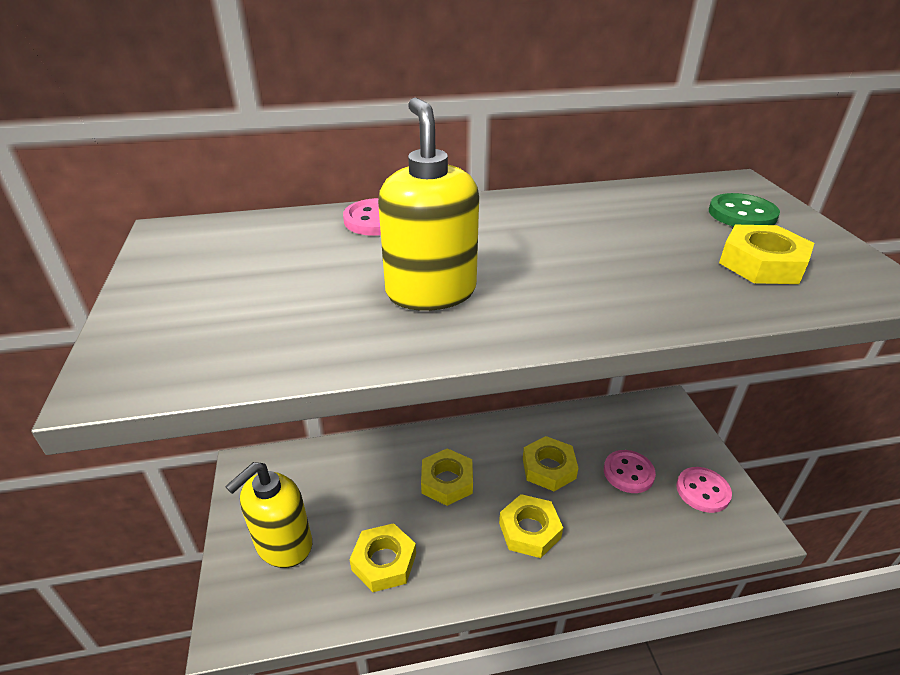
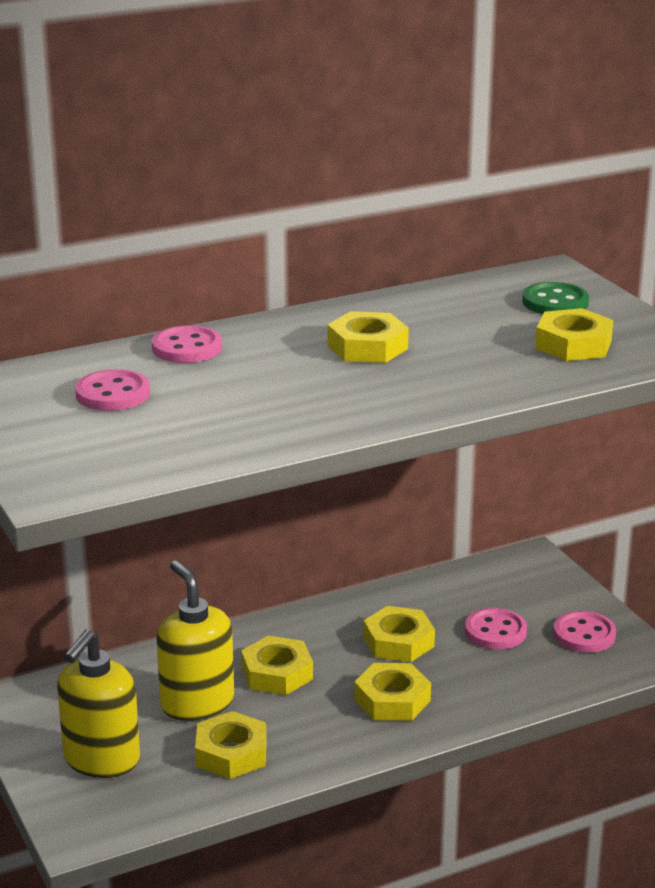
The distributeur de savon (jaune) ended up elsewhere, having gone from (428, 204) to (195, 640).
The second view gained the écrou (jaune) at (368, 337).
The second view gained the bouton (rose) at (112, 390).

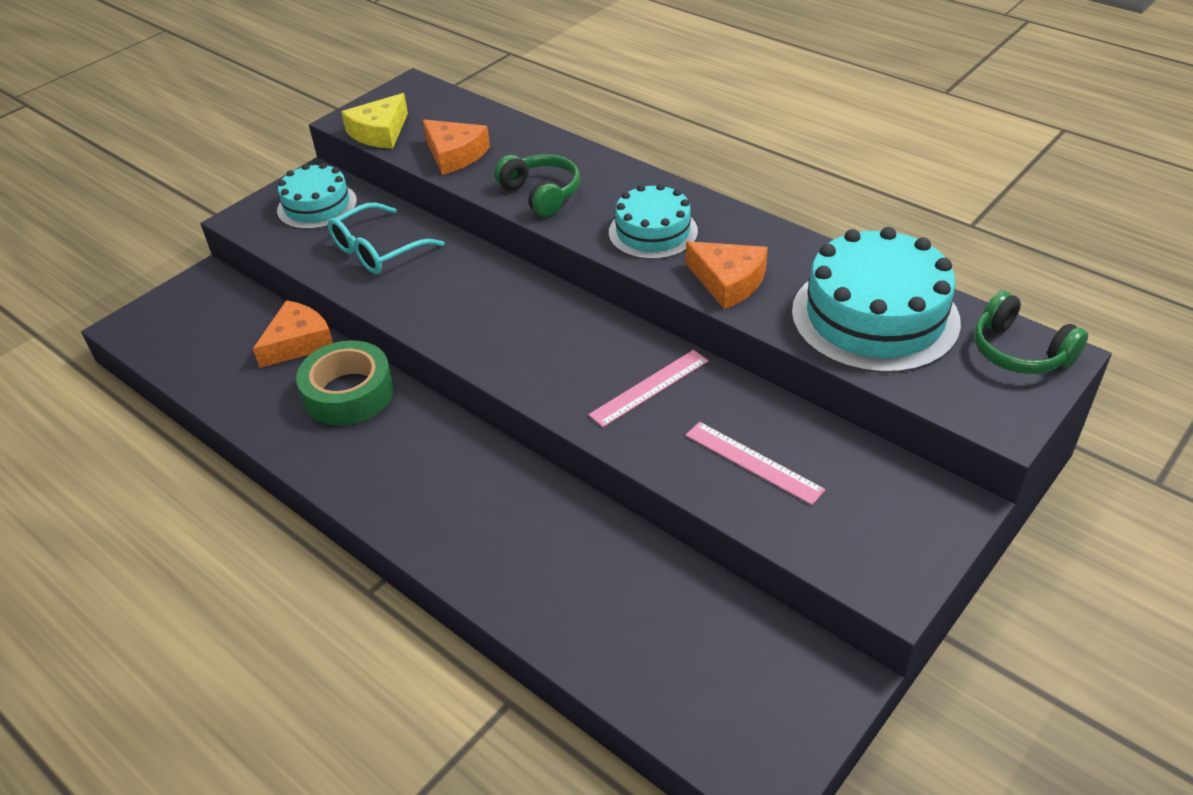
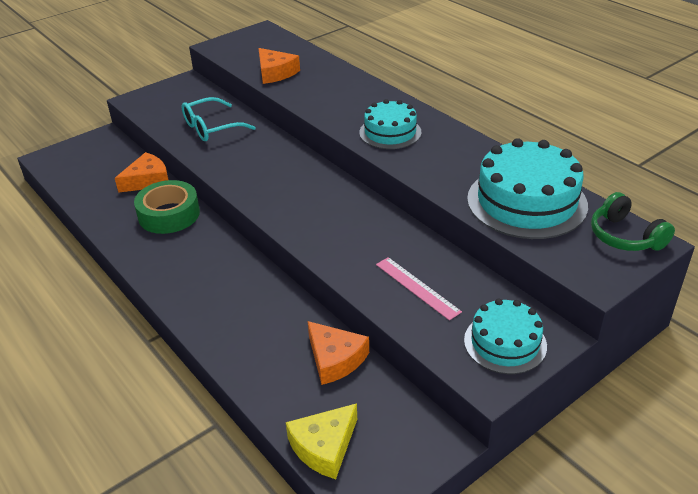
The fromage (jaune) ended up elsewhere, having gone from (374, 121) to (321, 441).
The second view lost the casque audio (vert) at (537, 185).
The gâteau (turquoise) ended up elsewhere, having gone from (317, 196) to (505, 336).
The fromage (orange) ended up elsewhere, having gone from (727, 275) to (338, 353).
The second view lost the règle (rose) at (648, 388).

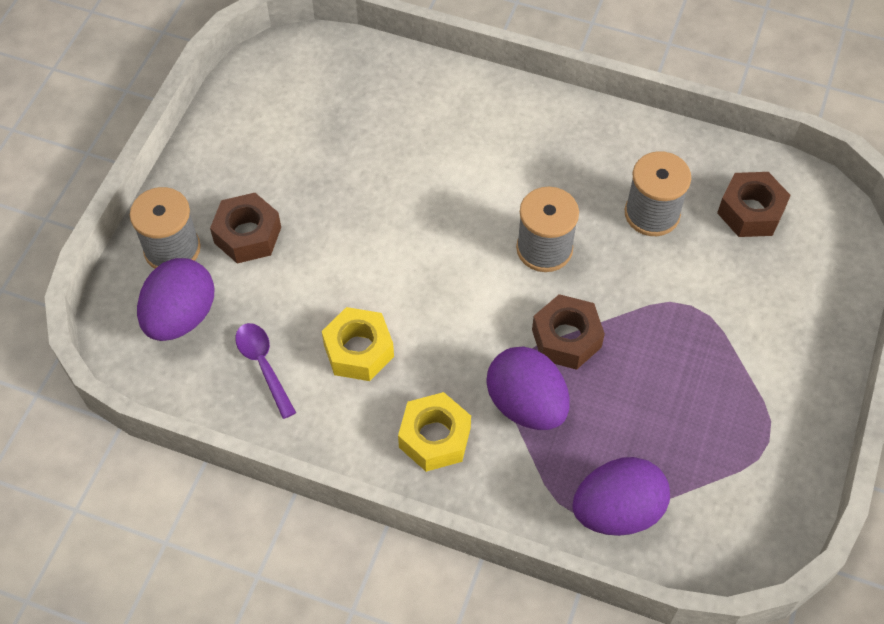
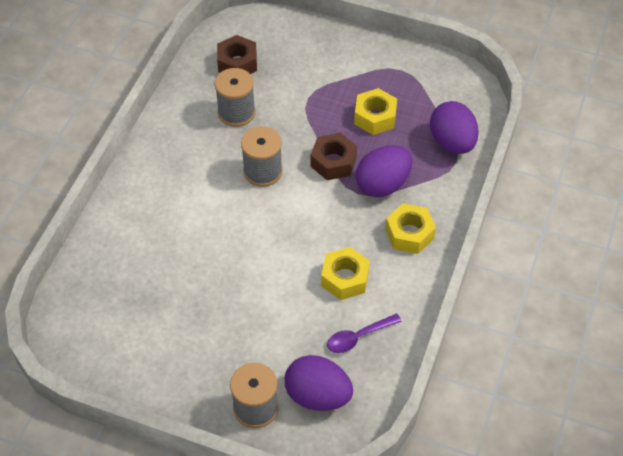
The second view lost the écrou (marron) at (245, 228).
The second view gained the écrou (jaune) at (375, 111).

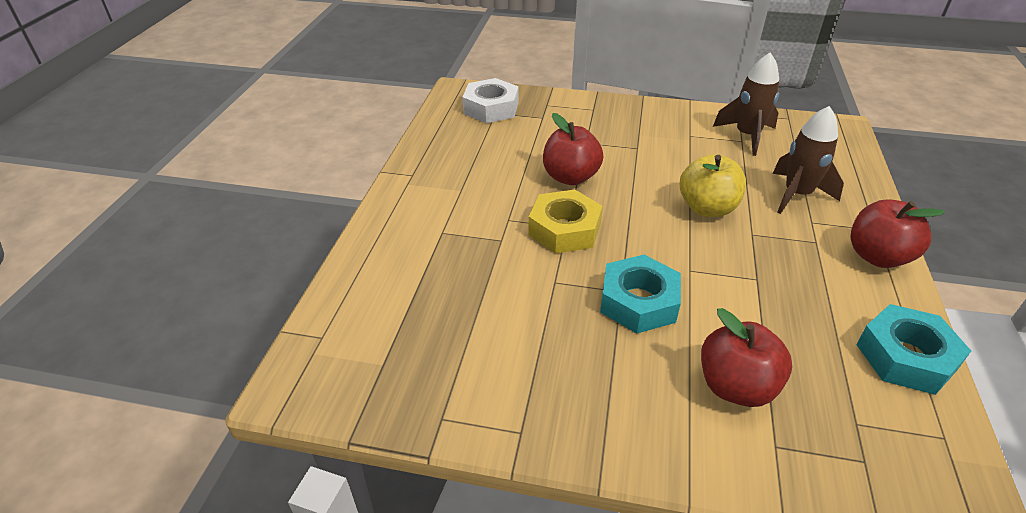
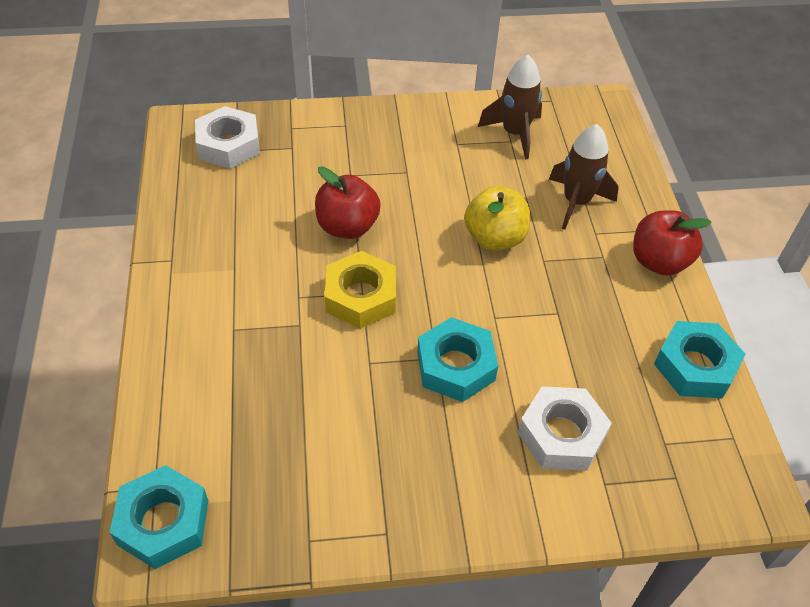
Where the pomme (rouge) stood at (746, 357), the écrou (blanc) came to stand at (565, 428).
The second view gained the écrou (turquoise) at (158, 517).

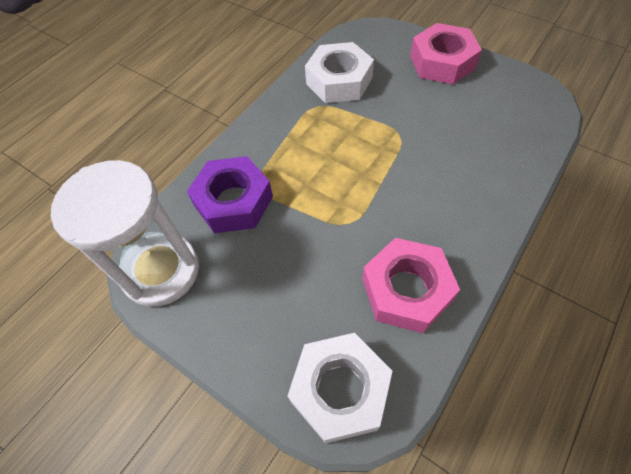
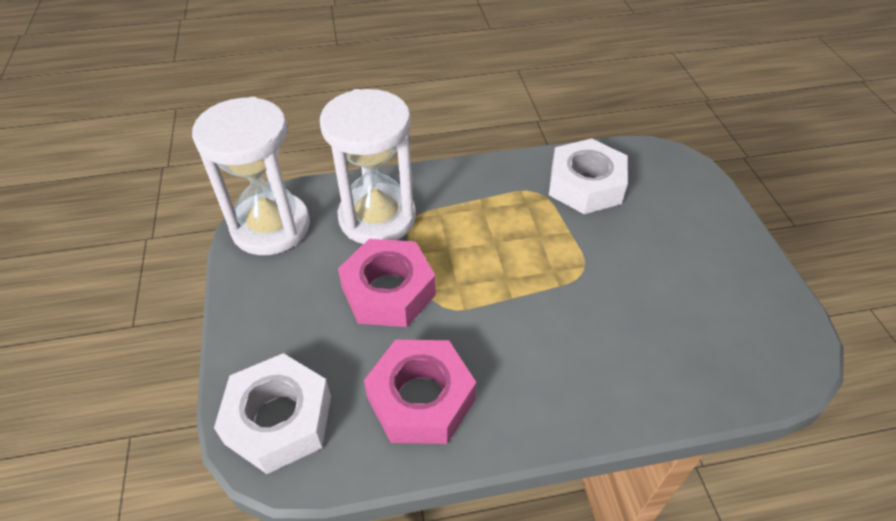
The écrou (rose) ended up elsewhere, having gone from (446, 54) to (387, 283).
Where the écrou (violet) stood at (230, 194), the sablier (blanc) came to stand at (368, 166).

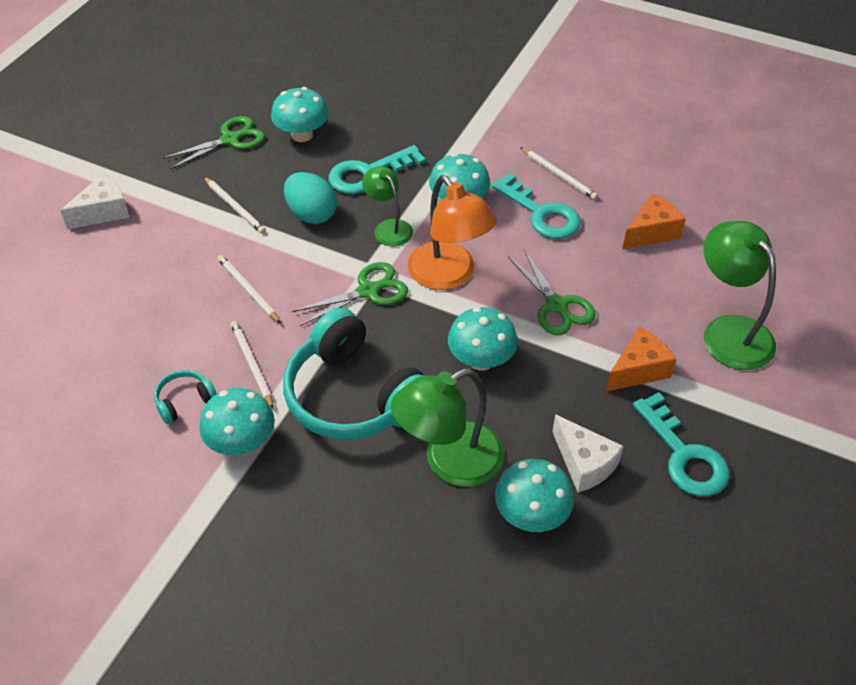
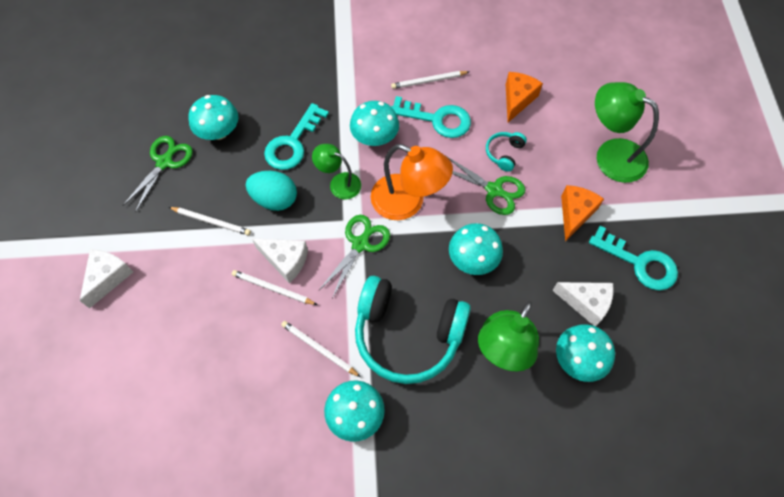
The crayon (blanc) at (559, 173) ended up facing another way, 150 degrees clockwise from before.
The casque audio (turquoise) ended up elsewhere, having gone from (185, 397) to (506, 152).
The second view gained the fromage (blanc) at (280, 261).

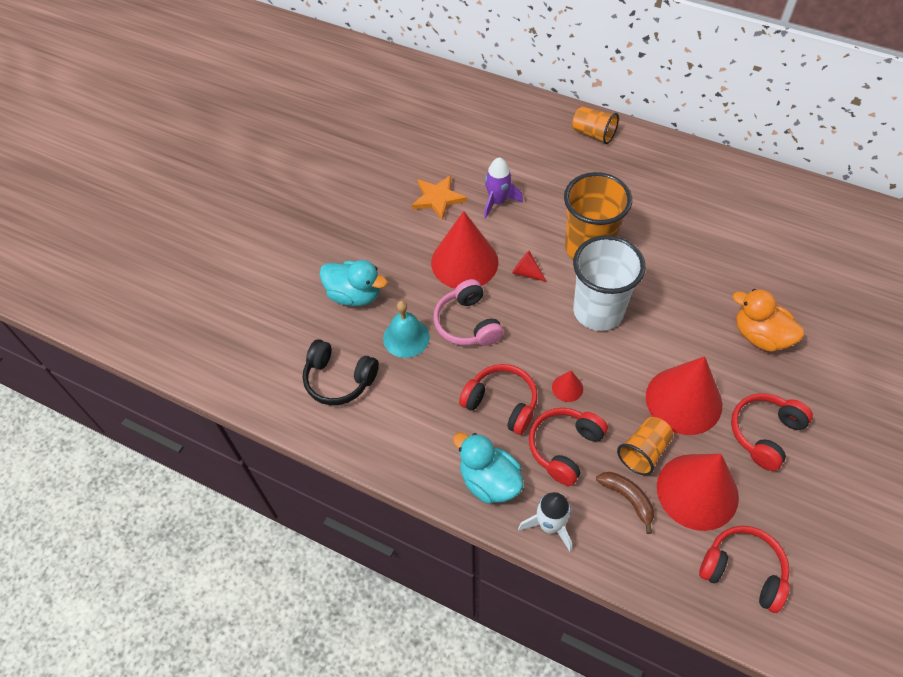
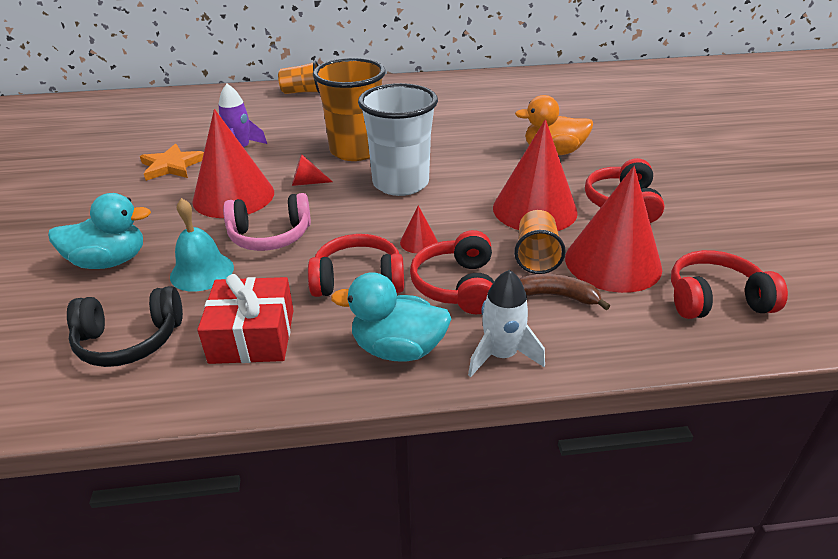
The casque audio (rose) at (469, 312) ended up facing another way, 45 degrees counterclockwise from before.
The second view gained the cadeau (rouge) at (245, 319).

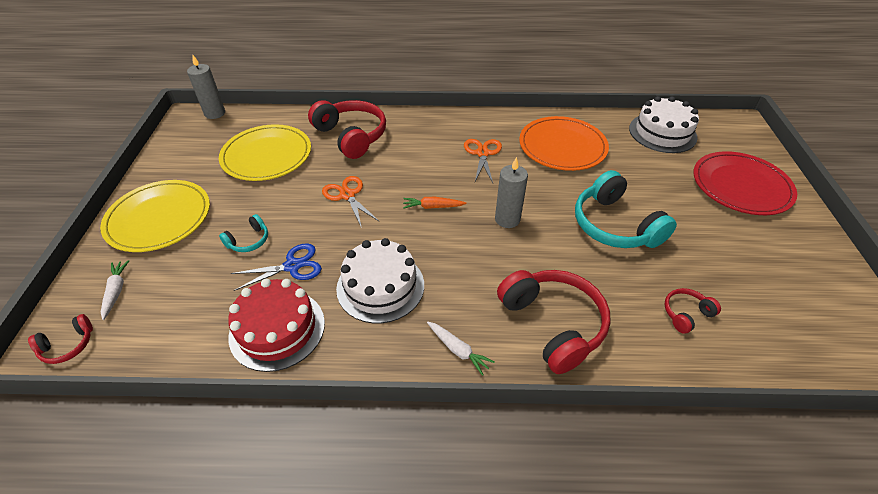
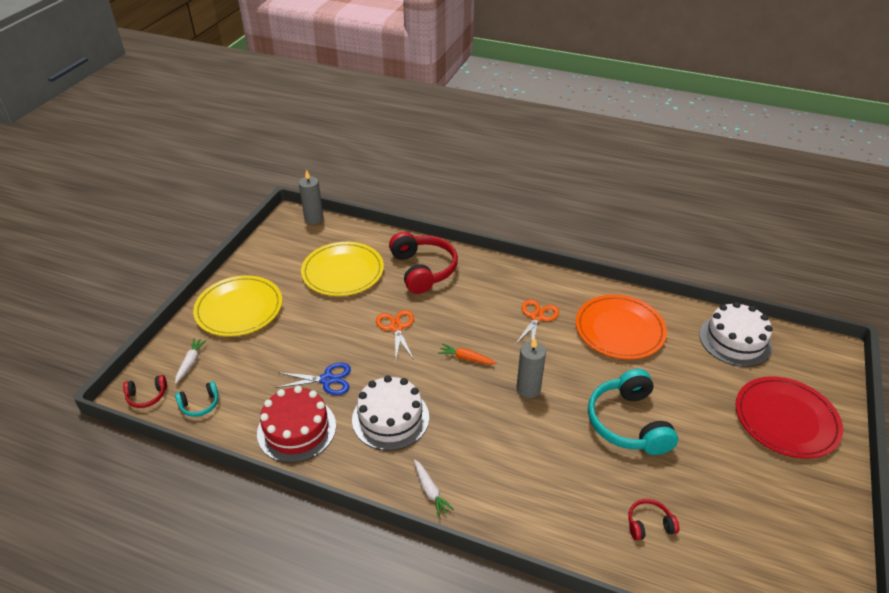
The casque audio (turquoise) ended up elsewhere, having gone from (243, 233) to (197, 399).
The second view lost the casque audio (rouge) at (554, 322).

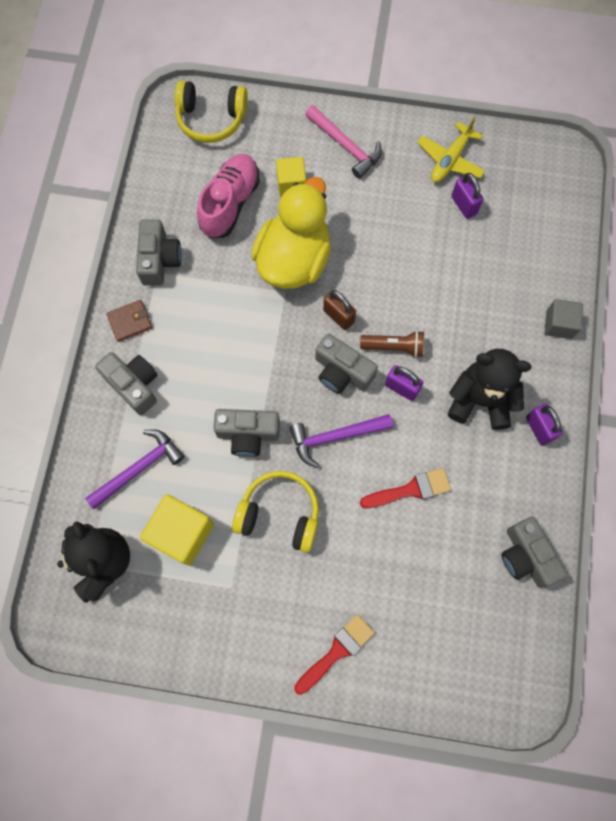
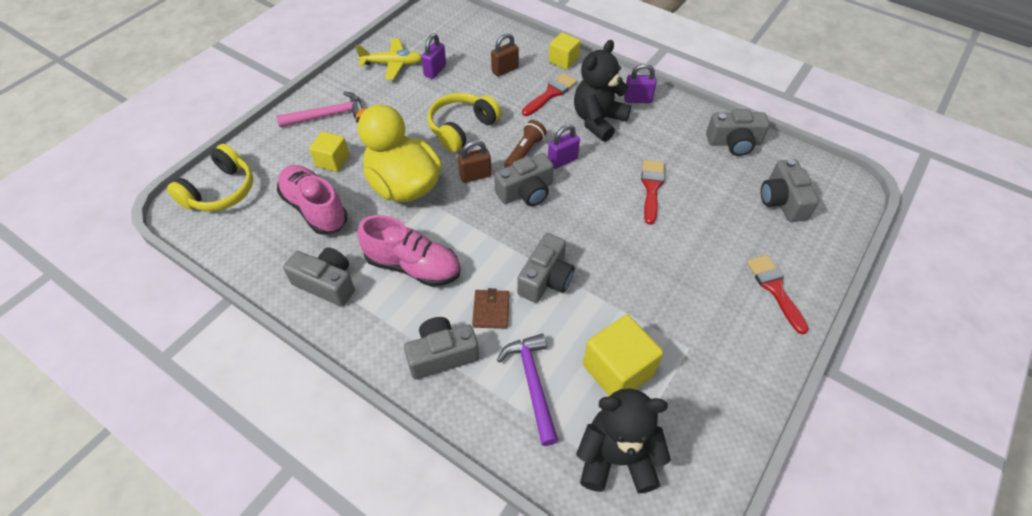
The avion (jaune) at (451, 149) ended up facing another way, 60 degrees counterclockwise from before.
The cadenas (violet) at (467, 196) ended up facing another way, 60 degrees counterclockwise from before.
What was the cube (gris) at (564, 319) turned into the cube (jaune) at (565, 51).
The portefeuille (marron) ended up elsewhere, having gone from (129, 321) to (490, 308).
The second view lost the marteau (violet) at (341, 441).
The casque audio (jaune) ended up elsewhere, having gone from (275, 512) to (464, 122).
The second view gained the cadenas (marron) at (505, 55).
The second view gained the pinceau (rouge) at (549, 94).
The second view gained the appareil photo (gris) at (790, 190).
The second view gained the chaussure (rose) at (409, 251).

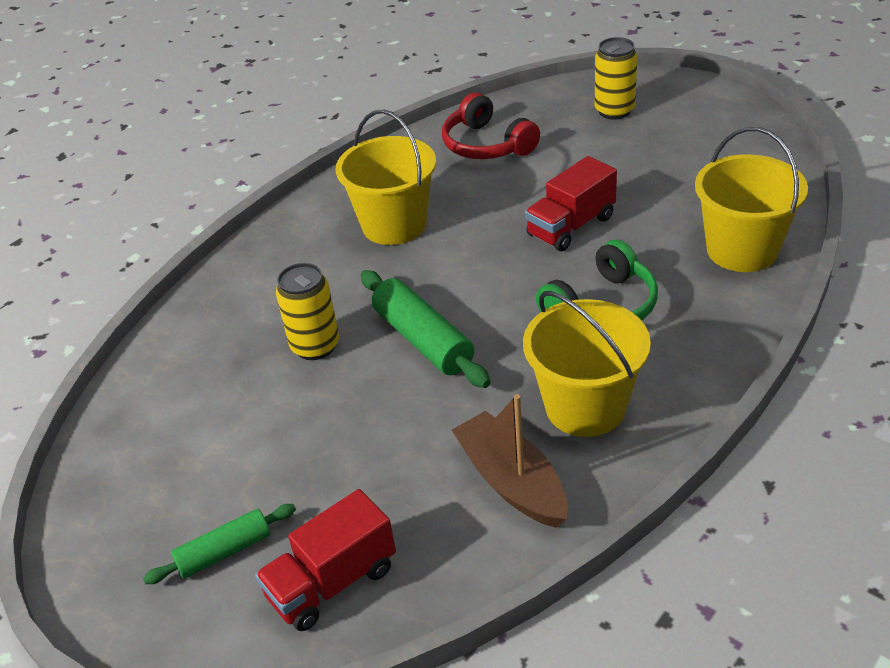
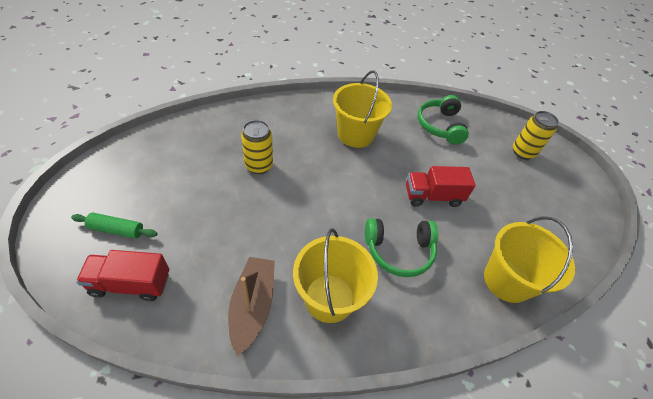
What was the casque audio (rouge) at (491, 125) turned into the casque audio (vert) at (443, 119).
The second view lost the rouleau à pâtisserie (vert) at (426, 329).

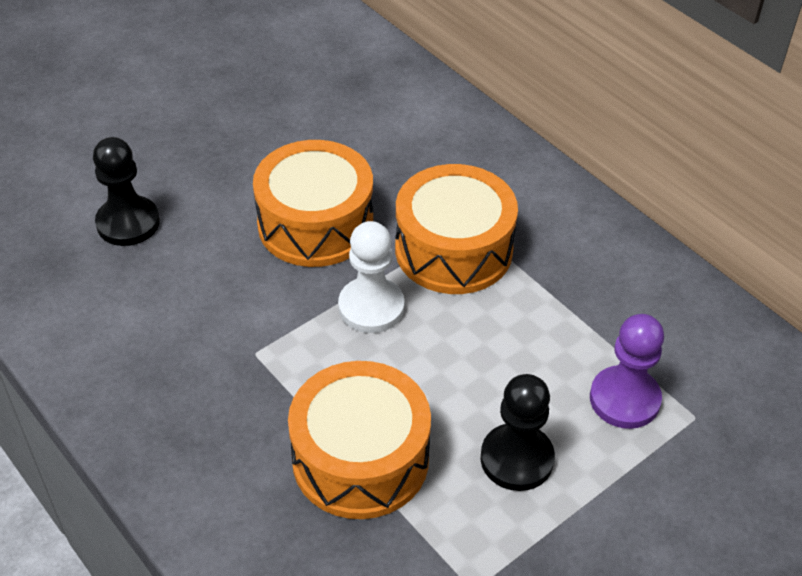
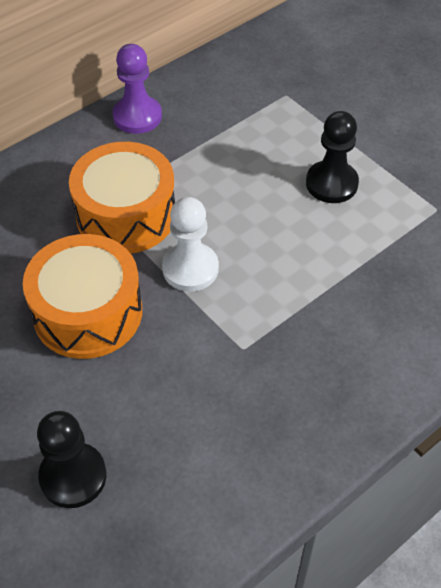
The pion (violet) ended up elsewhere, having gone from (627, 371) to (137, 89).
The second view lost the tambour (orange) at (359, 440).

